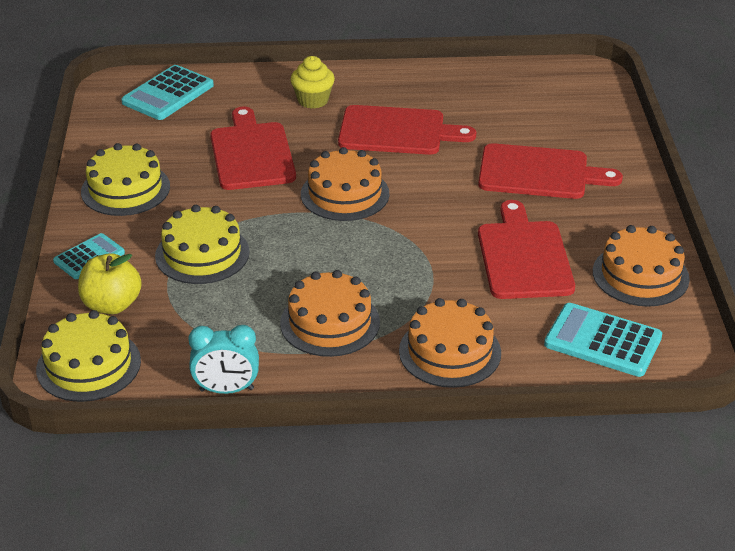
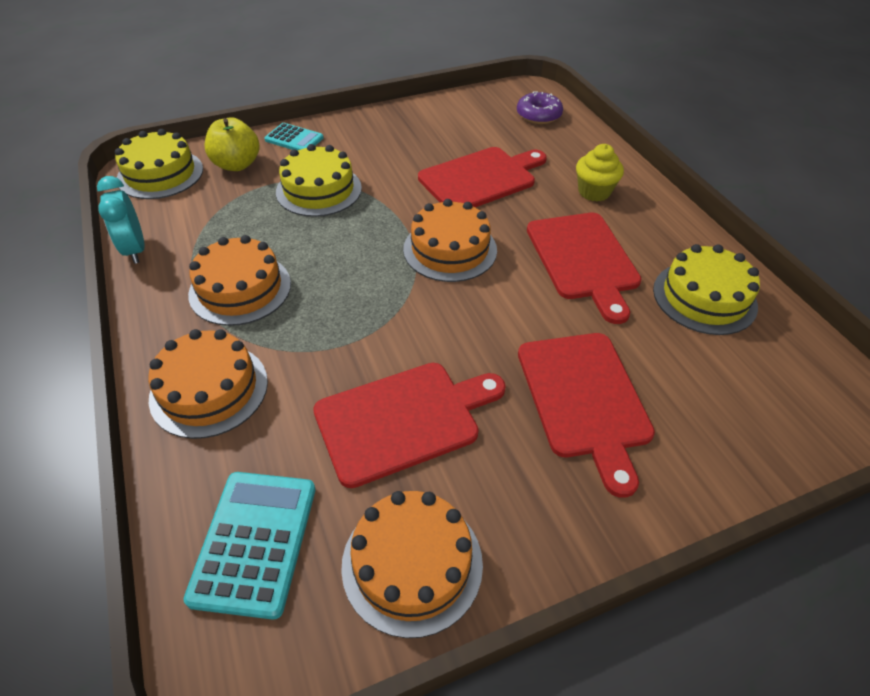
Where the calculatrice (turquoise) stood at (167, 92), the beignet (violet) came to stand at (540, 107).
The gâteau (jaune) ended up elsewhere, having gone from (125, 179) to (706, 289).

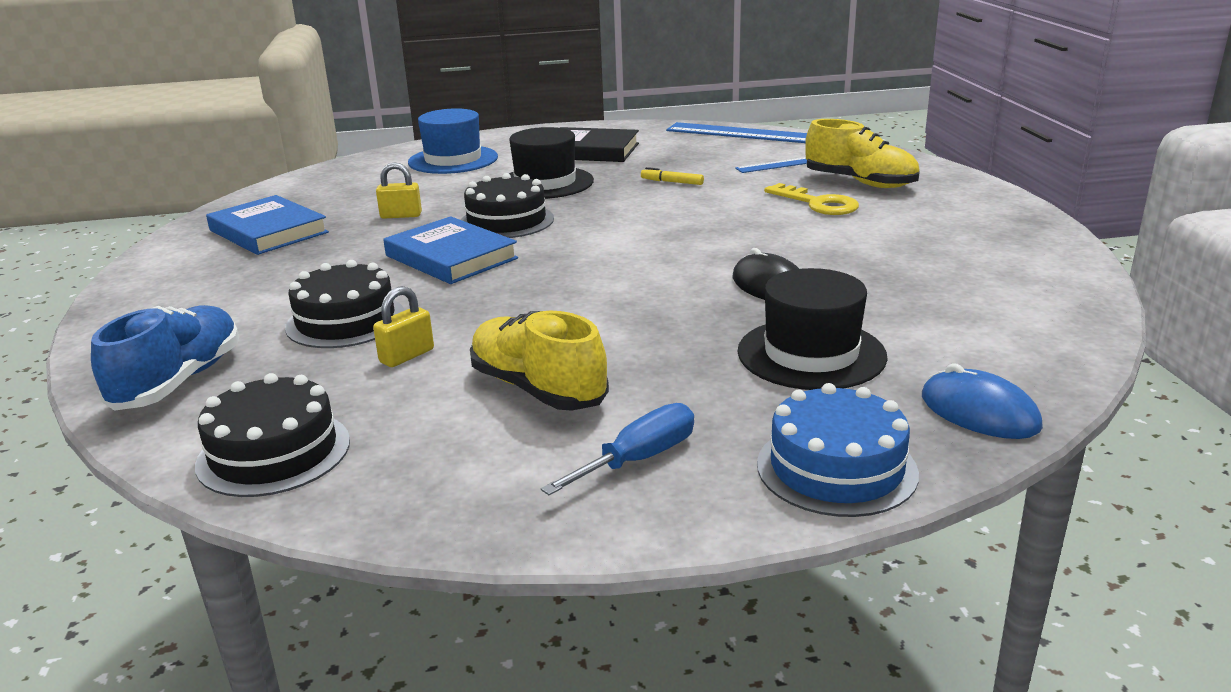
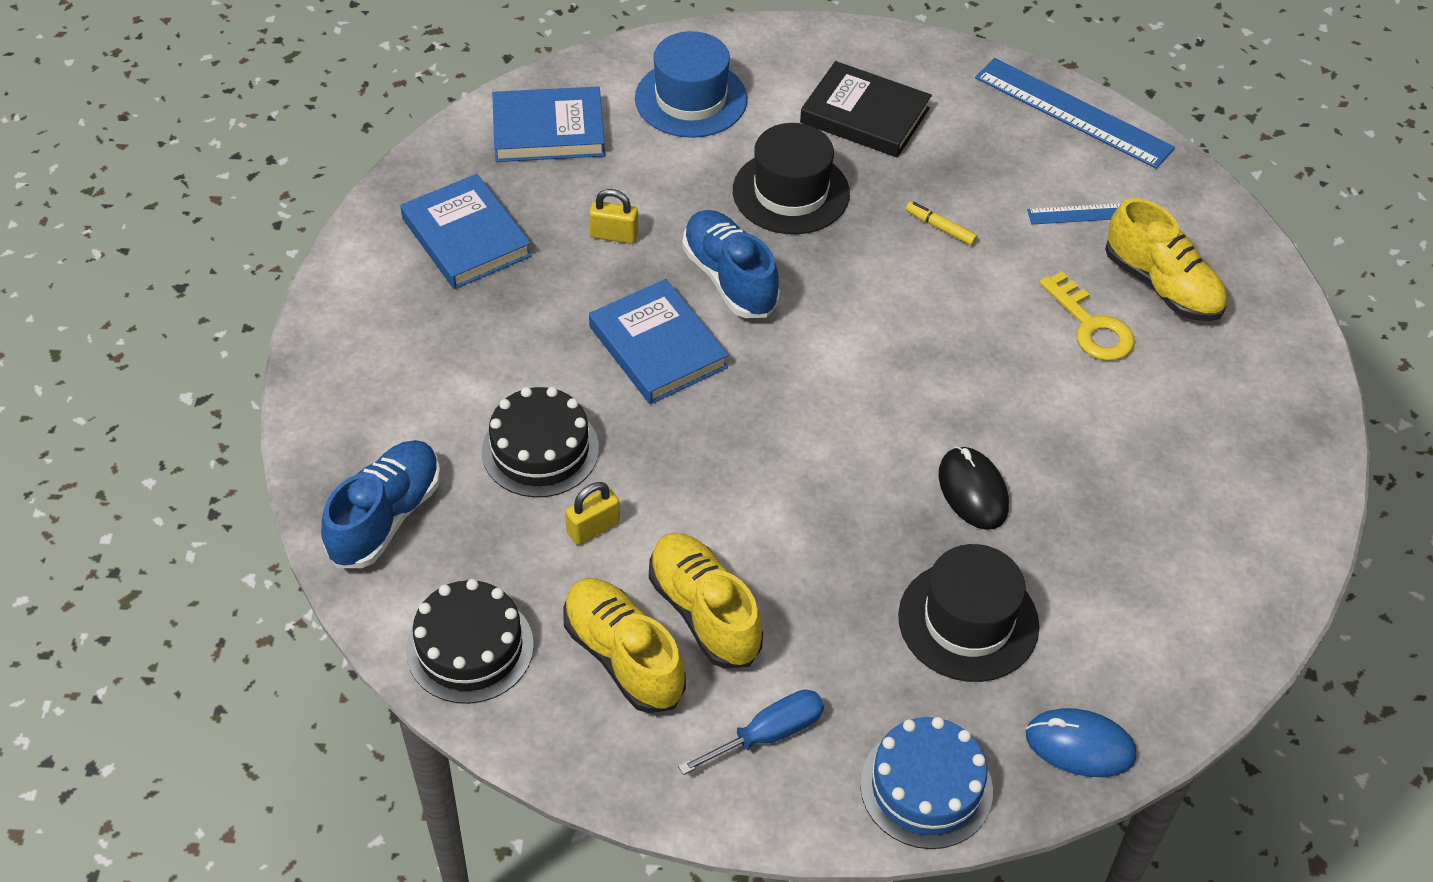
Where the gâteau (noir) stood at (507, 205), the chaussure (bleu) came to stand at (731, 264).
The souris (bleu) at (982, 401) ended up facing another way, 45 degrees counterclockwise from before.
The second view gained the livre (bleu) at (548, 124).
The second view gained the chaussure (jaune) at (624, 645).

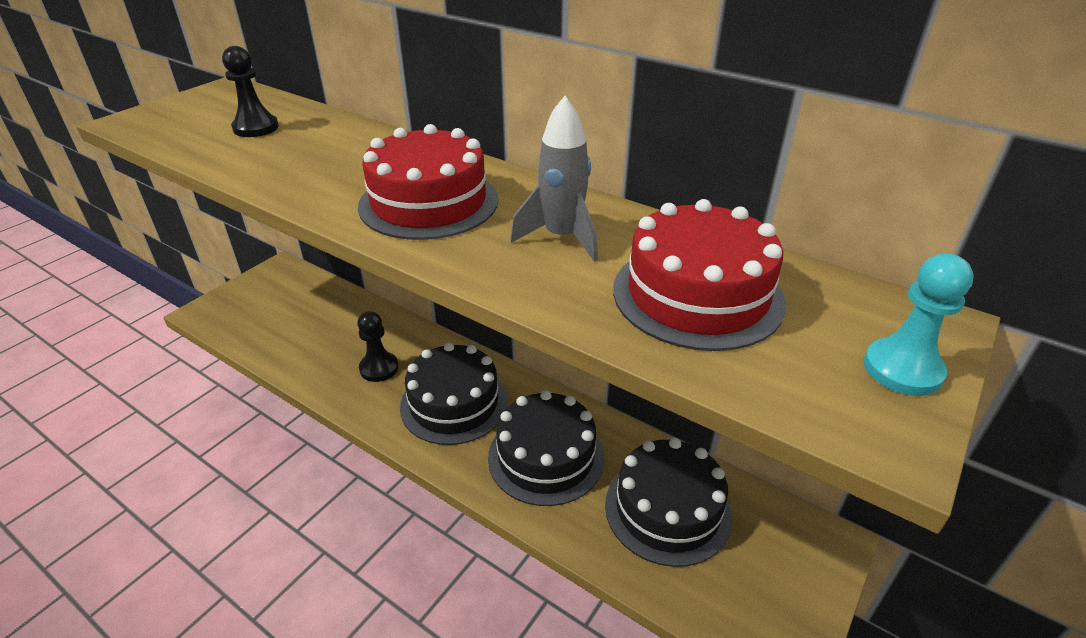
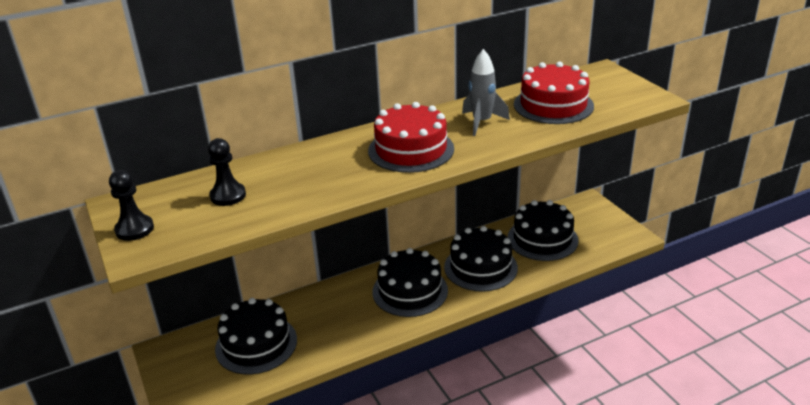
The second view lost the pion (turquoise) at (919, 325).
The pion (noir) ended up elsewhere, having gone from (378, 346) to (131, 205).
The second view gained the gâteau (noir) at (256, 336).

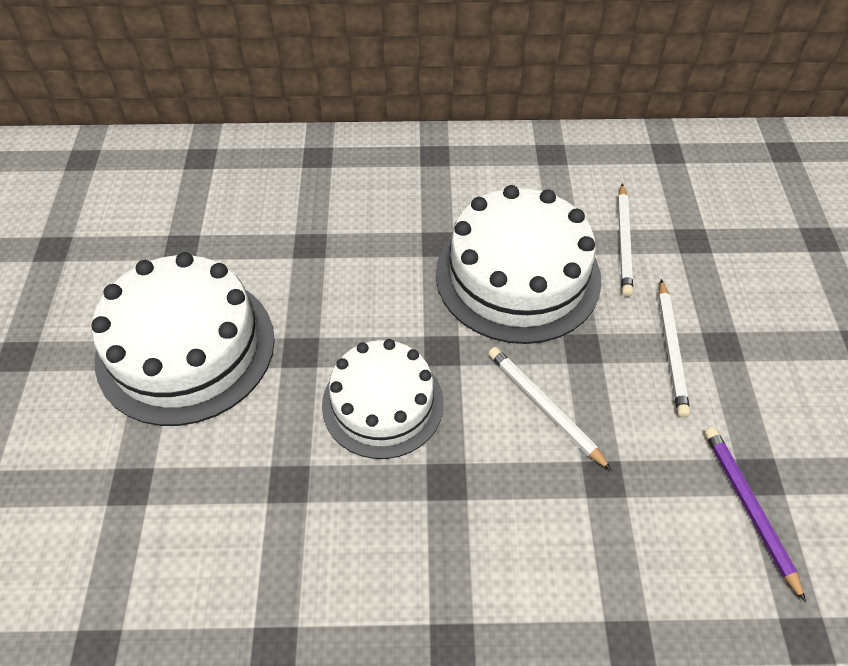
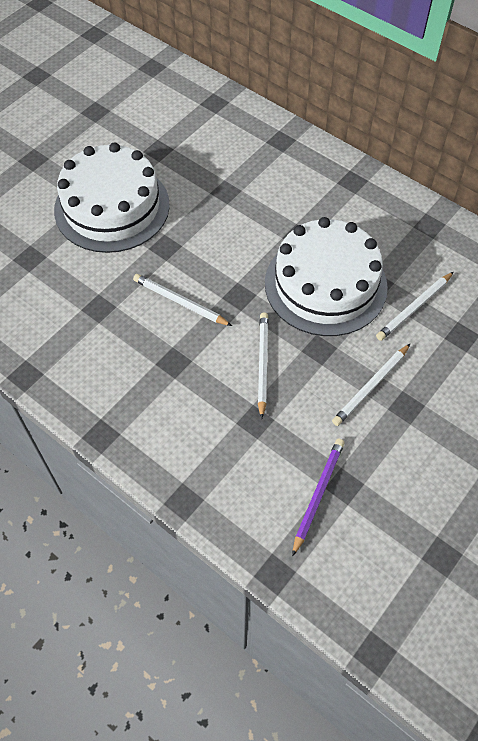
Where the gâteau (blanc) stood at (383, 399), the crayon (blanc) came to stand at (182, 300).

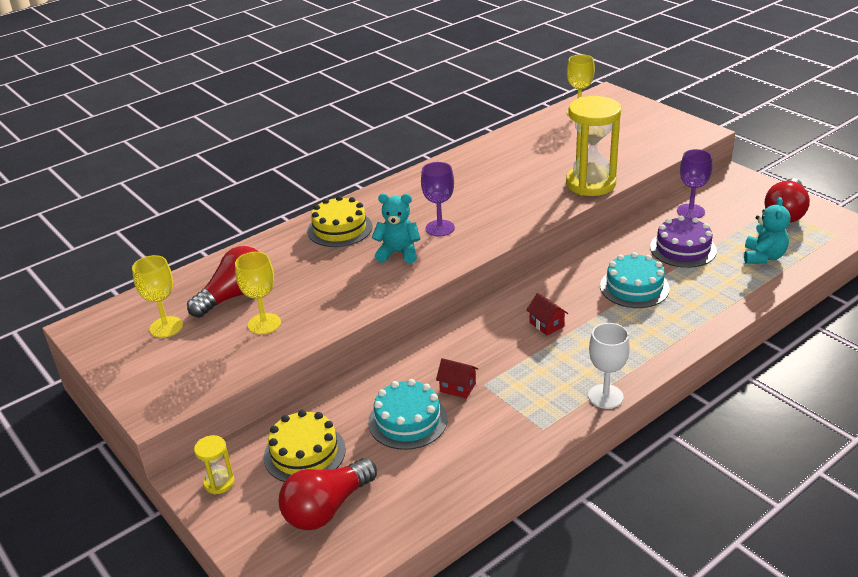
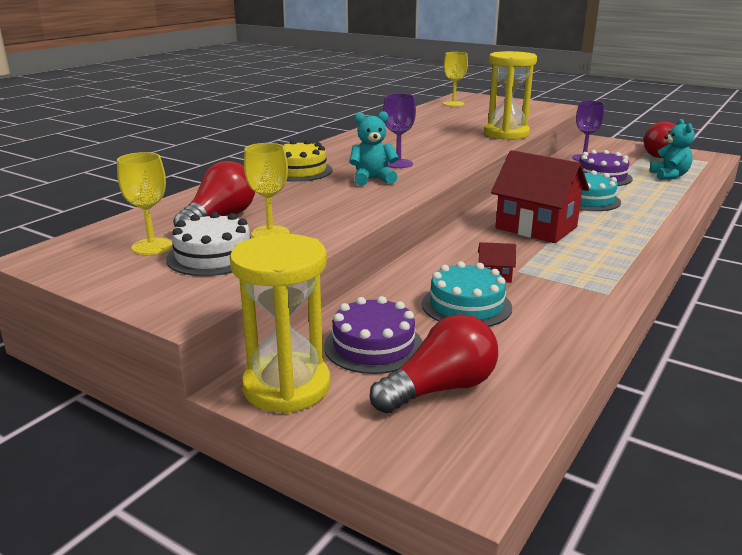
The size of the maison (rouge) at (547, 314) changed by a factor of 2.38.
The second view lost the verre à pied (blanc) at (609, 366).
What was the gâteau (jaune) at (305, 446) turned into the gâteau (violet) at (373, 335).
The size of the sablier (jaune) at (214, 464) changed by a factor of 2.20.
The ampoule (rouge) at (328, 494) ended up facing another way, 150 degrees counterclockwise from before.
The second view gained the gâteau (blanc) at (208, 244).

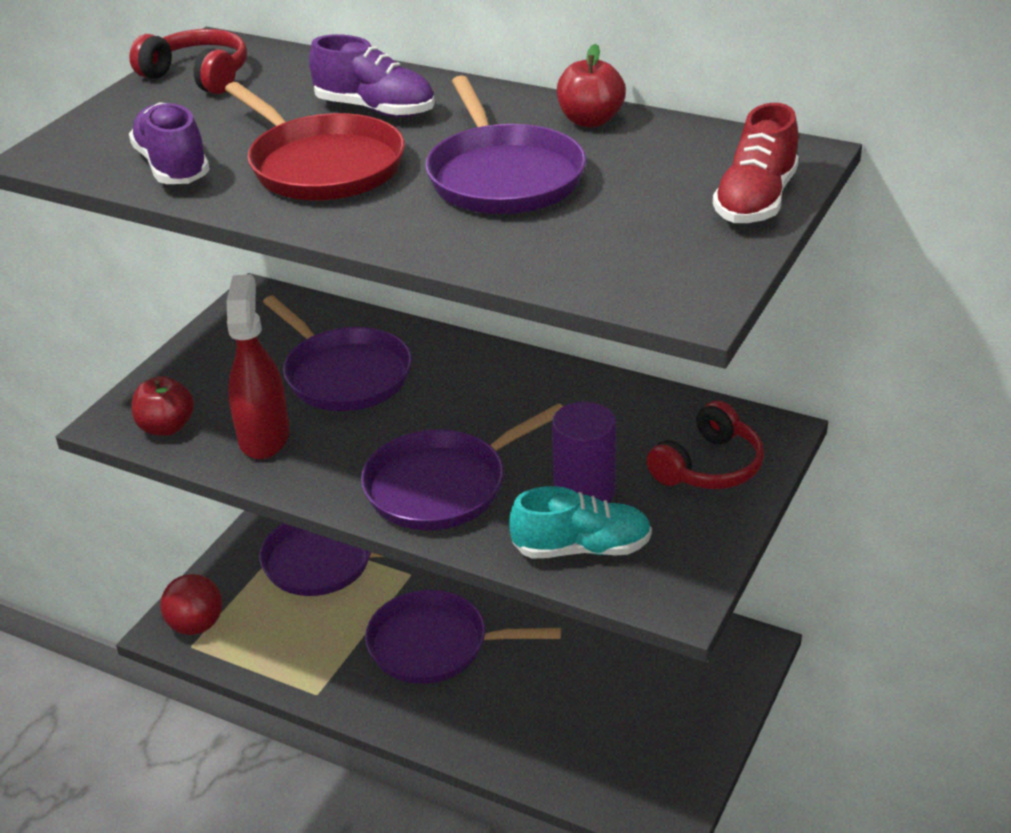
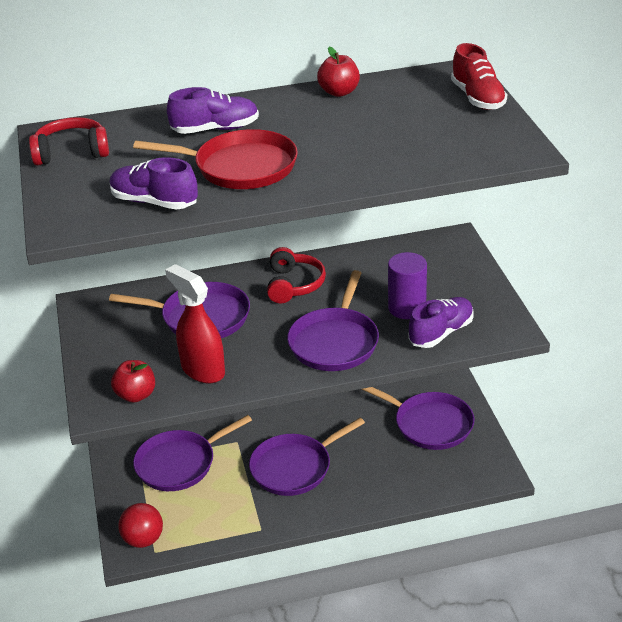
The poêle (violet) ended up elsewhere, having gone from (505, 145) to (418, 418).
The casque audio (rouge) ended up elsewhere, having gone from (705, 444) to (296, 275).
What was the chaussure (turquoise) at (580, 522) turned into the chaussure (violet) at (441, 322).

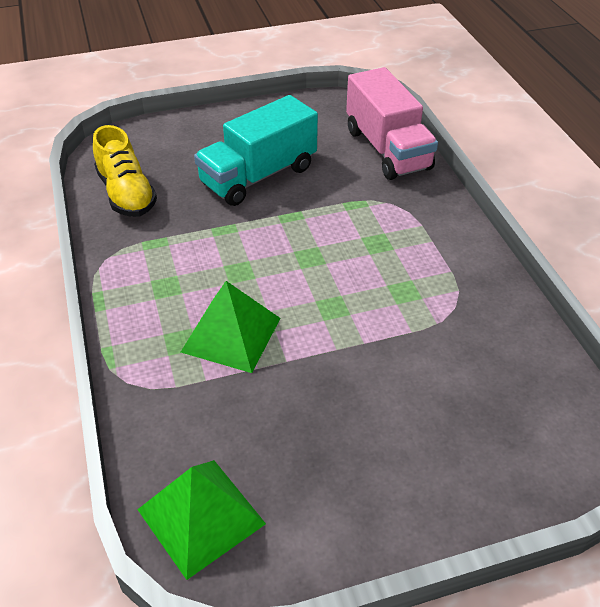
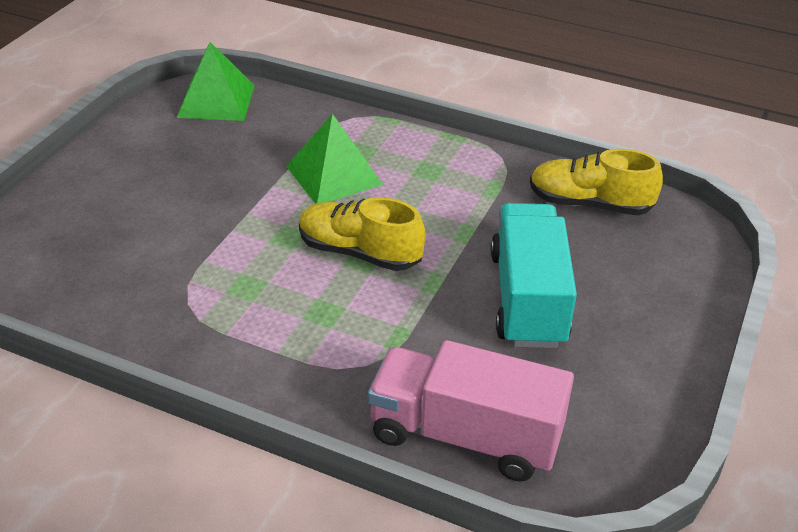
The second view gained the chaussure (jaune) at (362, 234).

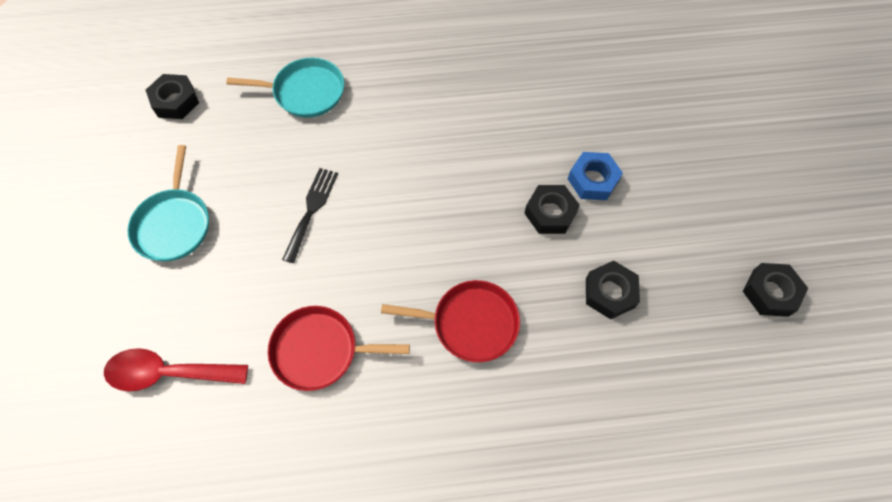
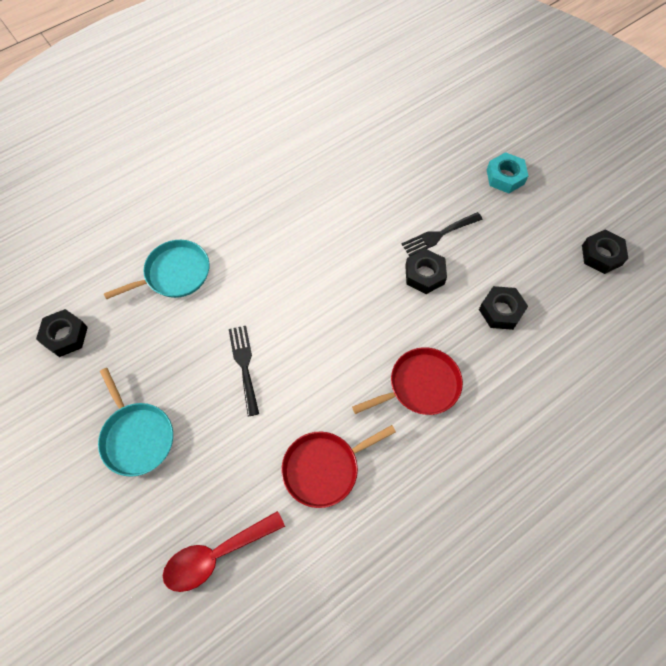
Where the écrou (bleu) stood at (595, 176), the fourchette (noir) came to stand at (442, 234).
The second view gained the écrou (turquoise) at (507, 172).

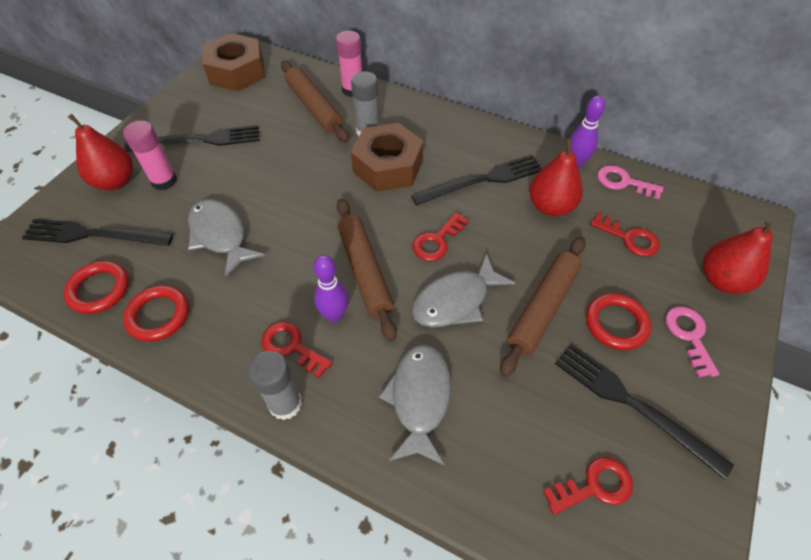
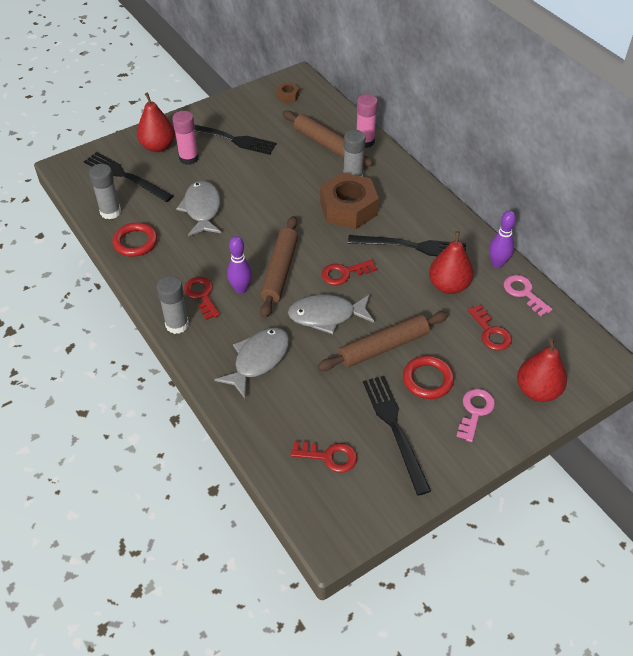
The size of the écrou (marron) at (233, 62) changed by a factor of 0.45.
The rouleau à pâtisserie (marron) at (315, 102) ended up facing another way, 45 degrees counterclockwise from before.
Where the anneau (rouge) stood at (96, 287), the bâton de colle (gris) came to stand at (105, 191).

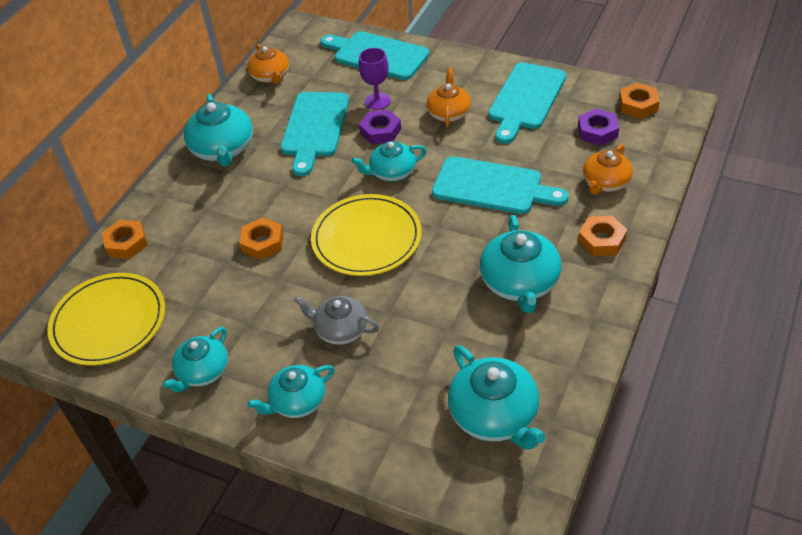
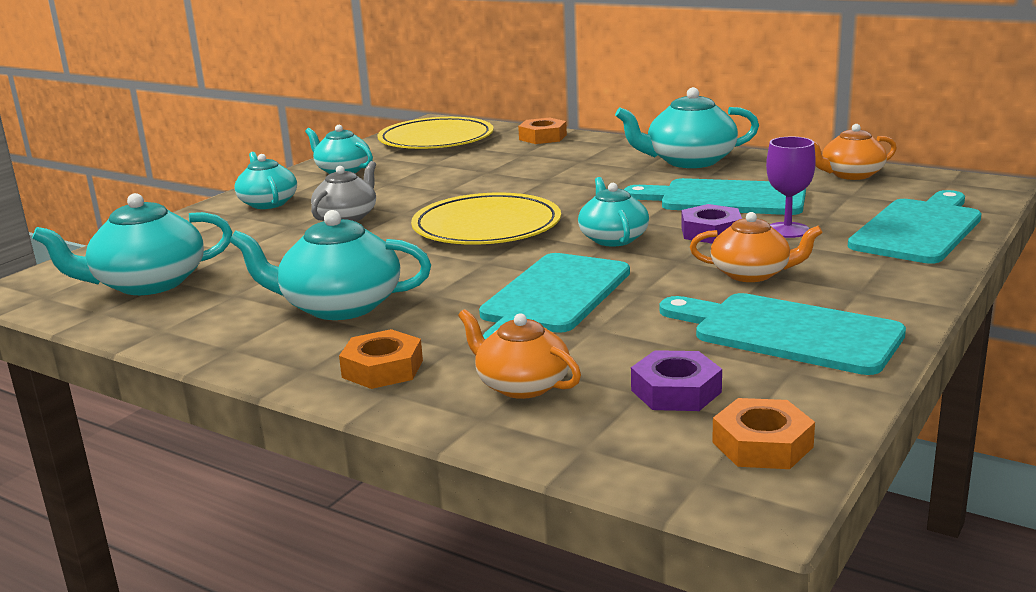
The second view lost the écrou (orange) at (261, 238).

